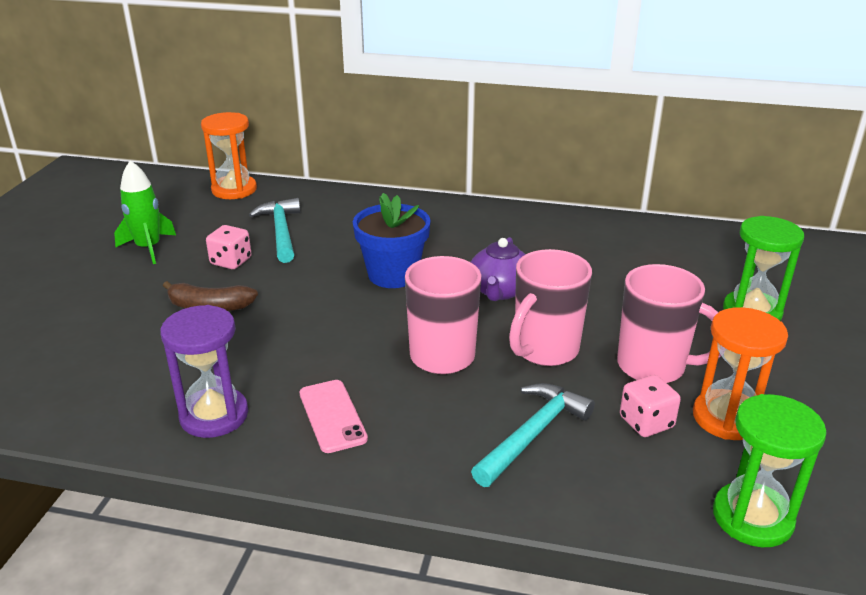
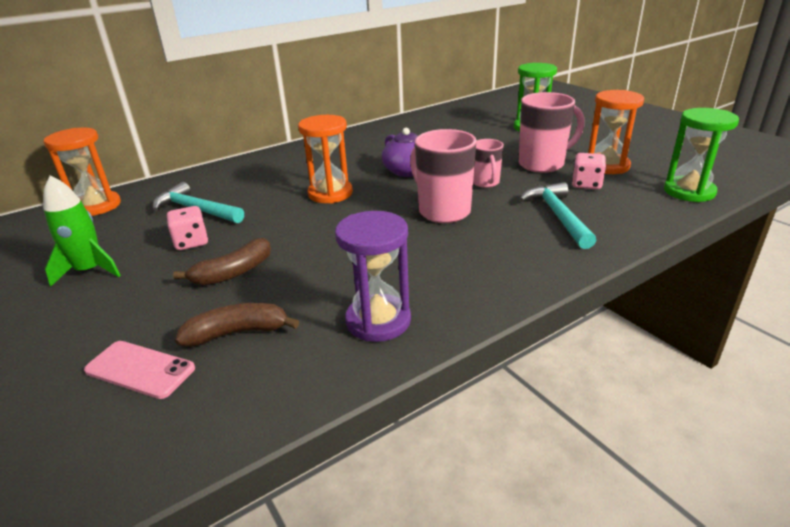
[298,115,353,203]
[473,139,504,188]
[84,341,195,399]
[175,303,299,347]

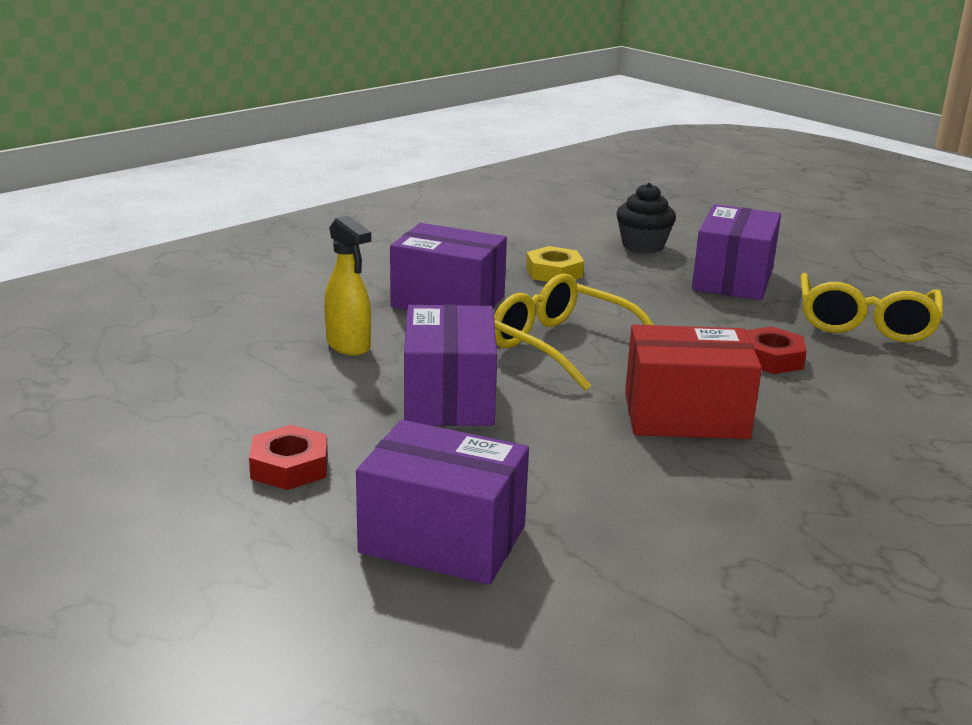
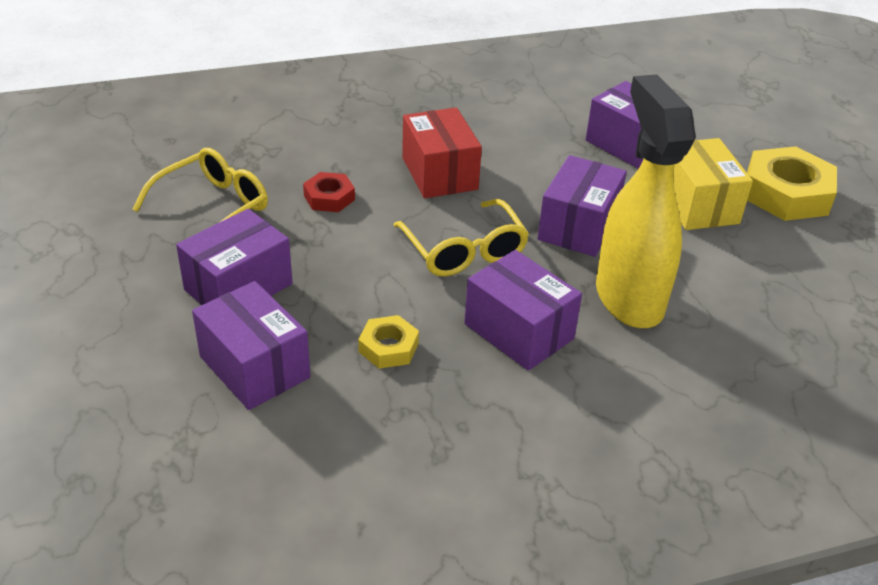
[192,281,310,410]
[596,74,696,328]
[402,108,482,198]
[673,138,753,230]
[747,146,837,221]

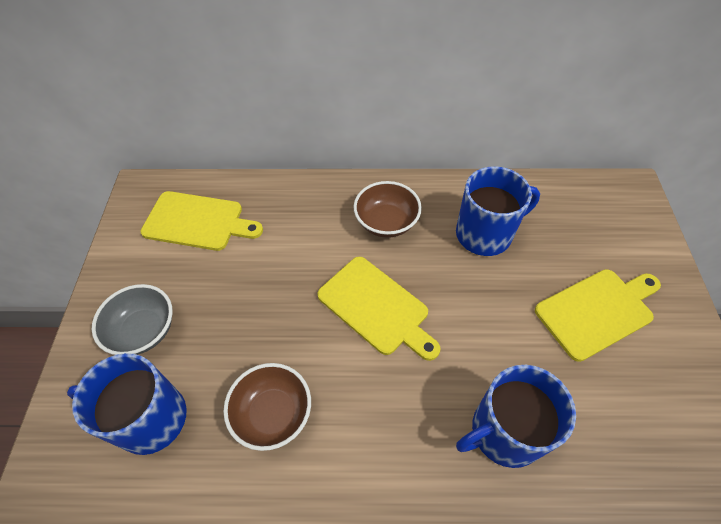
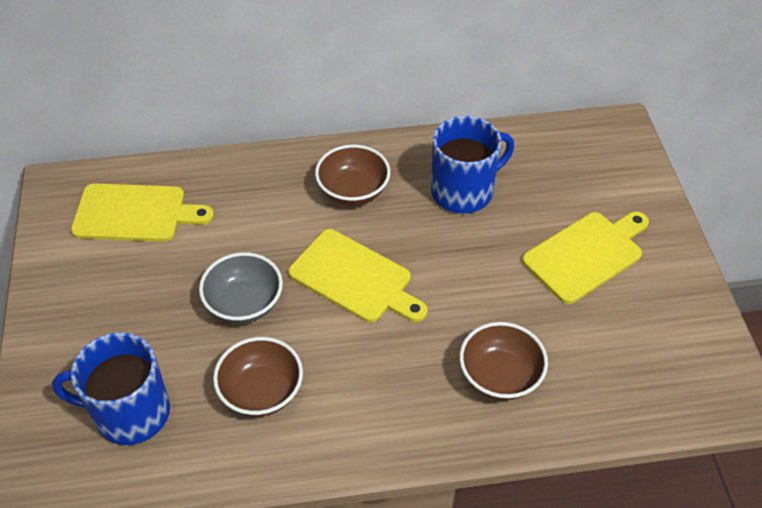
[199,252,283,323]
[459,322,548,400]

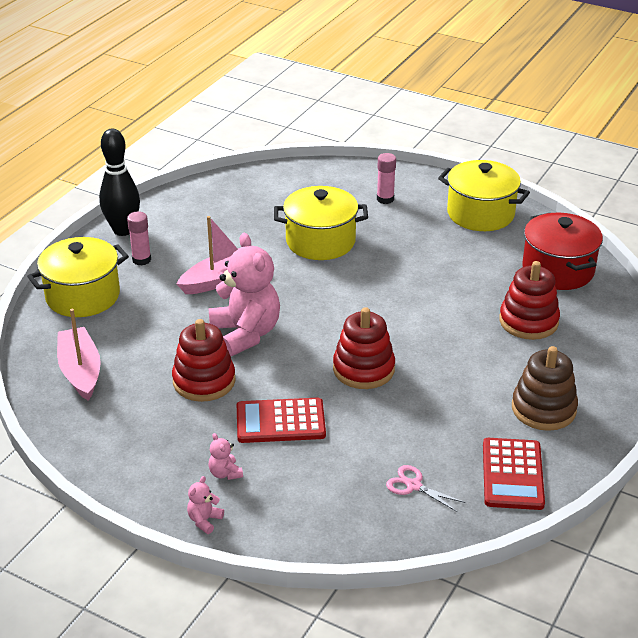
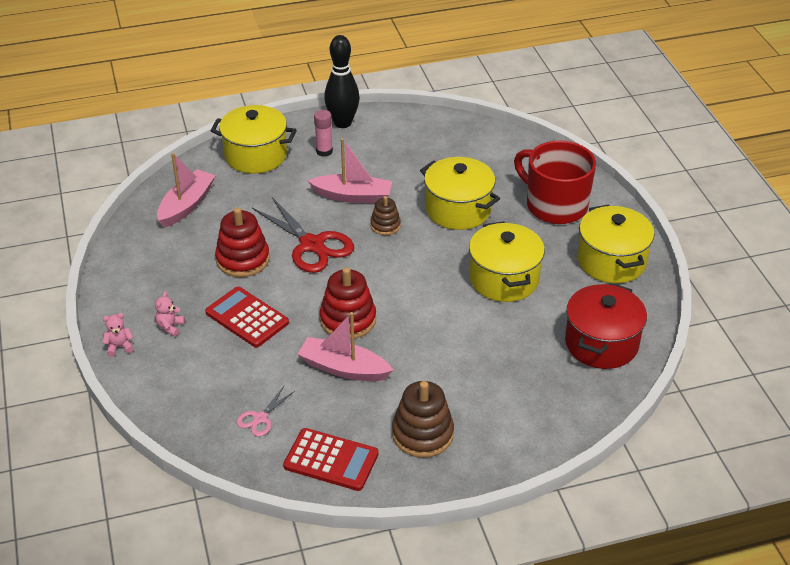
[514,141,596,224]
[252,197,354,273]
[499,261,560,340] (first image)
[283,428,379,491]
[237,386,295,437]
[370,196,401,235]
[469,221,545,302]
[298,312,394,381]

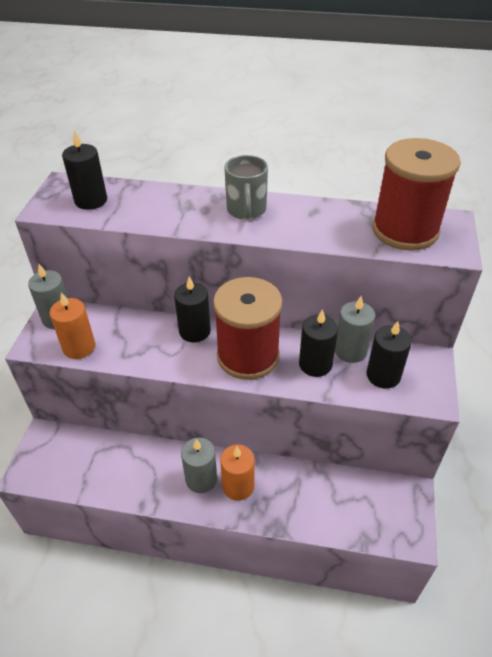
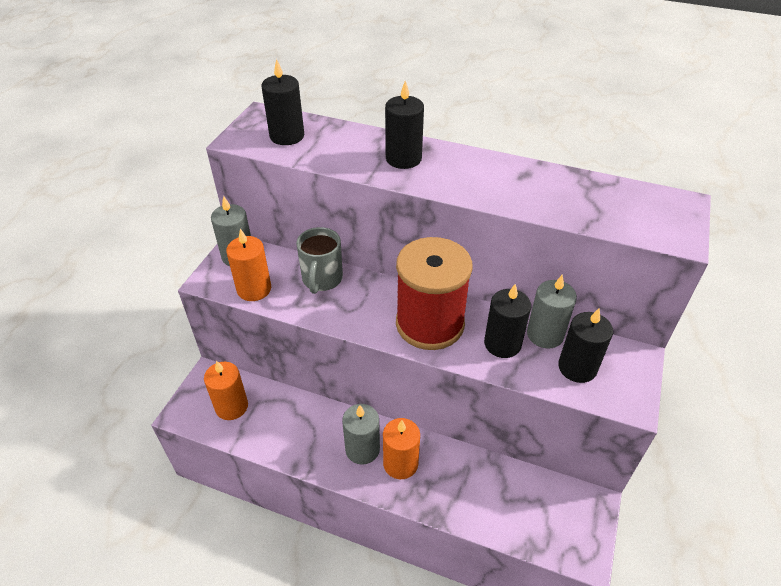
[372,138,461,251] (first image)
[296,227,343,294]
[385,81,424,169]
[204,360,248,420]

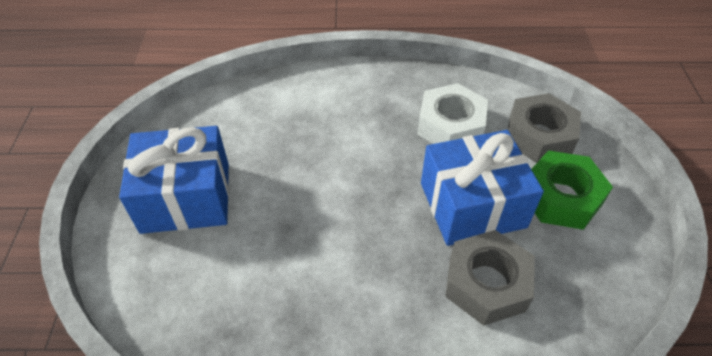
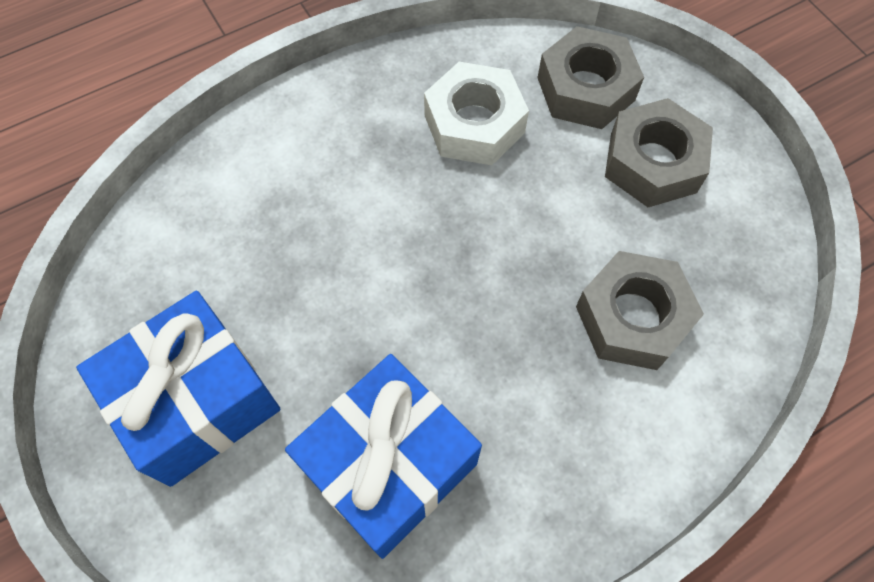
[285,354,482,559]
[605,98,713,207]

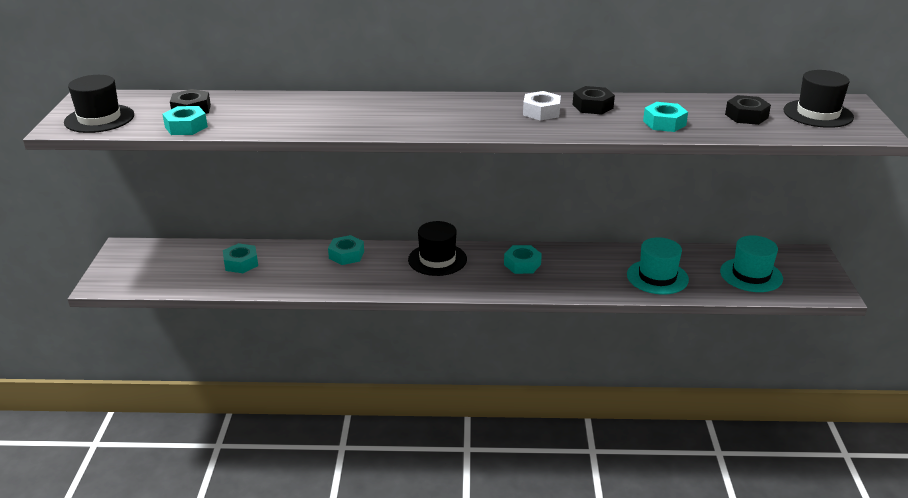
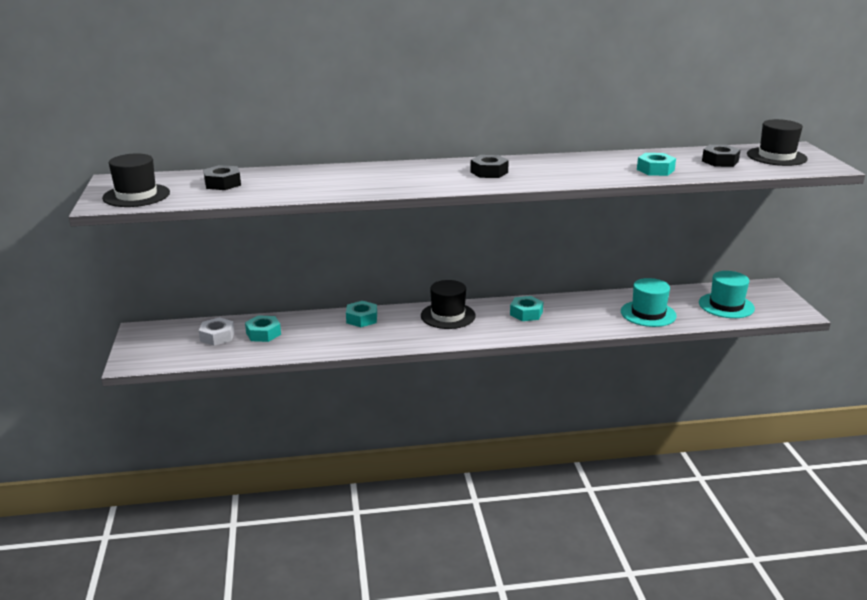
[470,155,509,178]
[199,317,235,346]
[162,106,208,135] (first image)

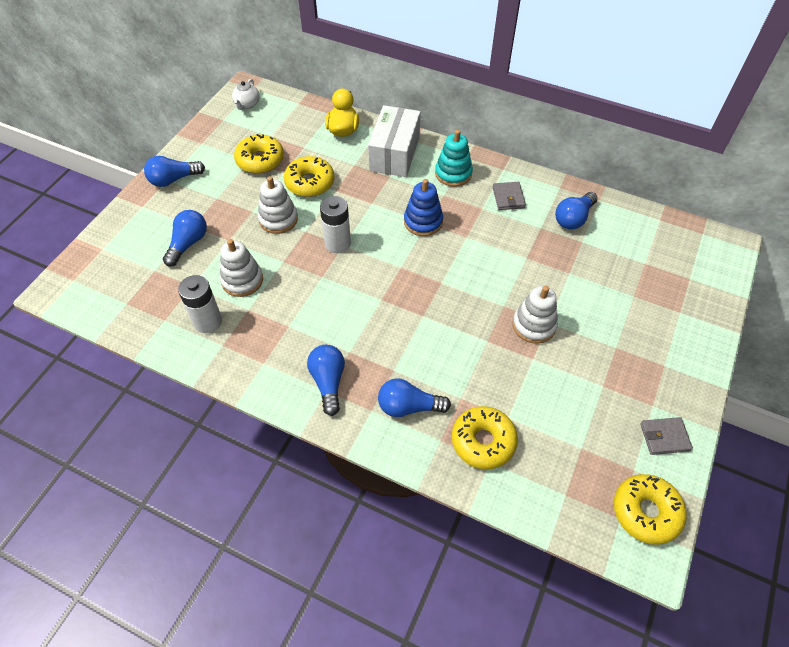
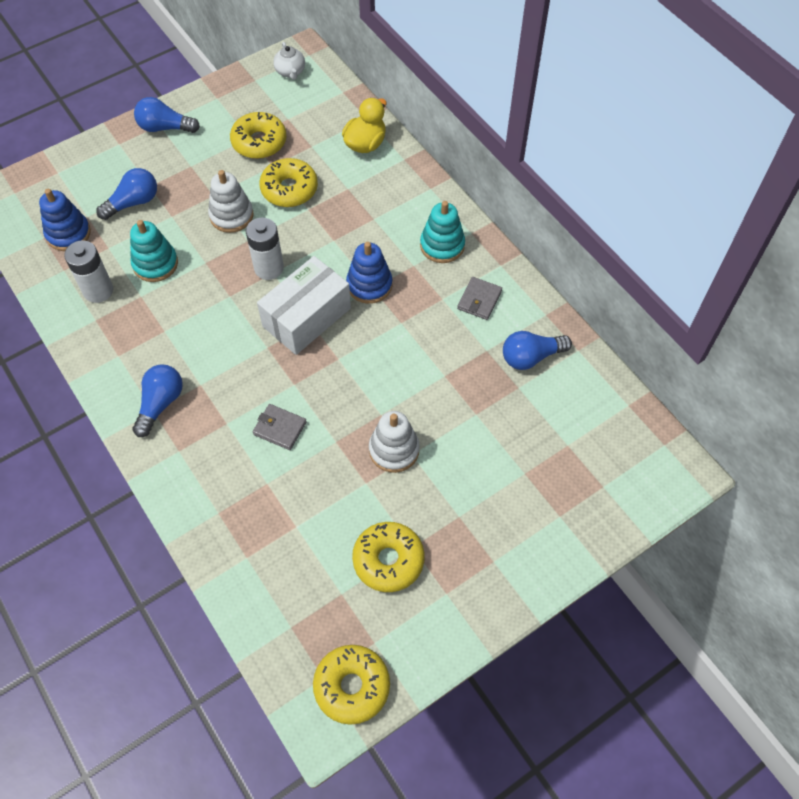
[273,42,305,80]
[257,256,351,355]
[130,220,178,282]
[378,378,451,417] (first image)
[352,522,425,592]
[253,404,307,450]
[39,189,91,251]

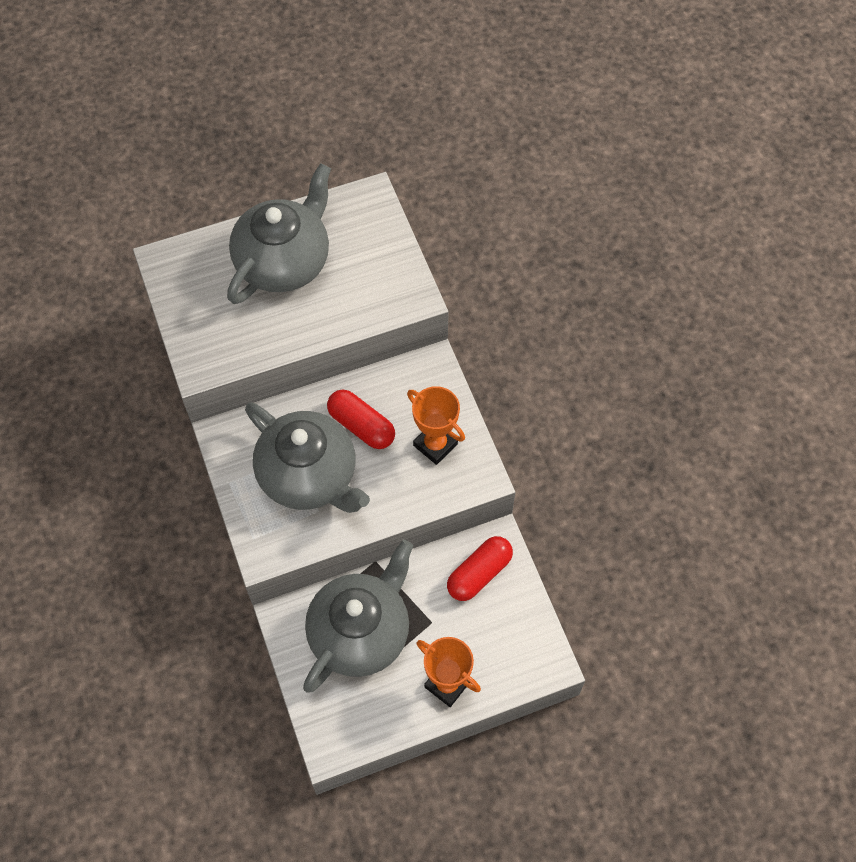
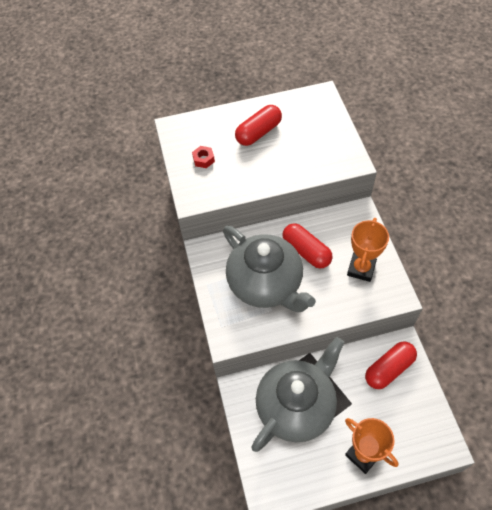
[235,105,282,146]
[347,218,389,282]
[192,146,215,168]

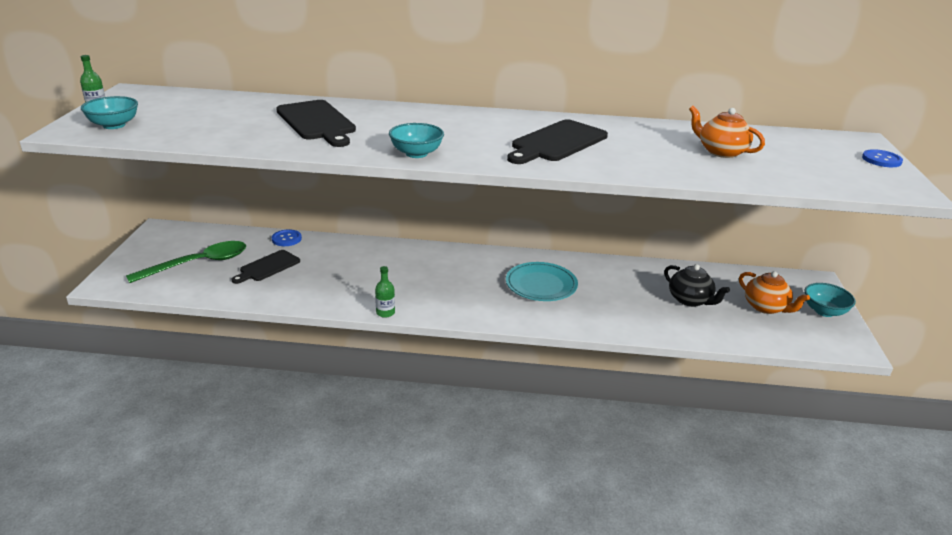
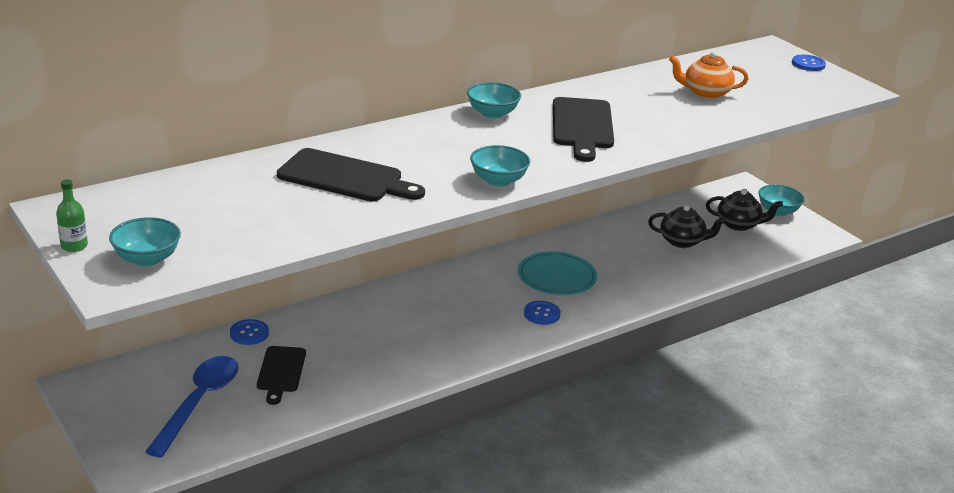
[145,356,238,458]
[375,266,395,318] (first image)
[706,189,782,231]
[467,82,521,118]
[524,301,561,325]

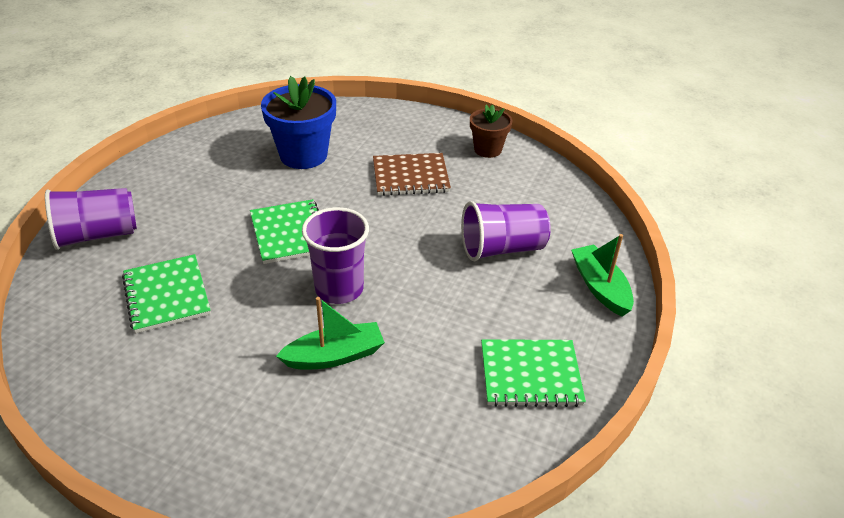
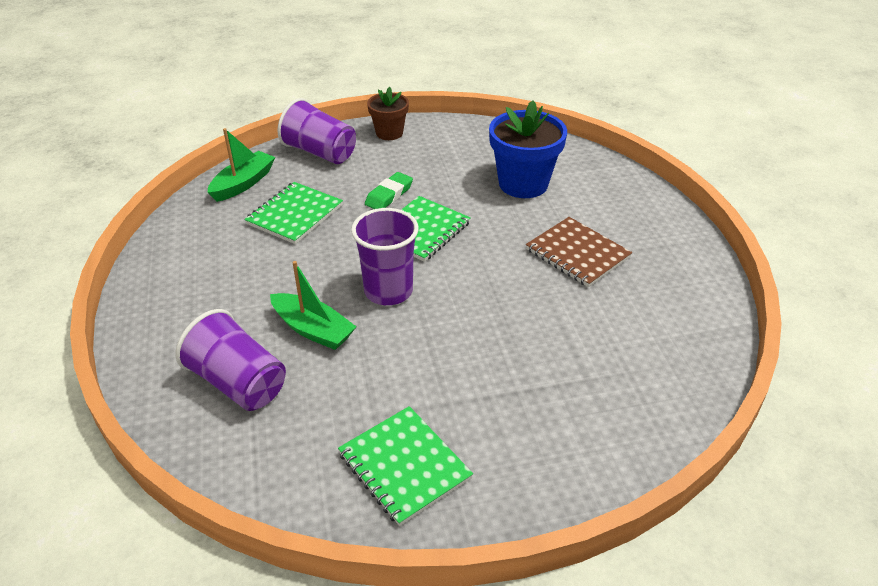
[367,87,409,140]
[175,309,286,411]
[207,128,275,202]
[365,172,413,209]

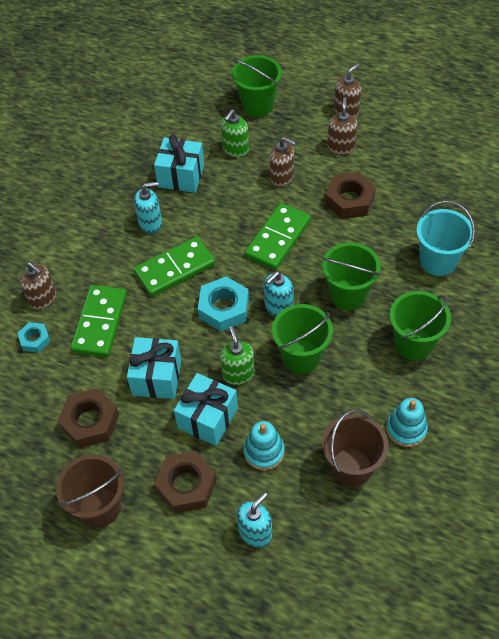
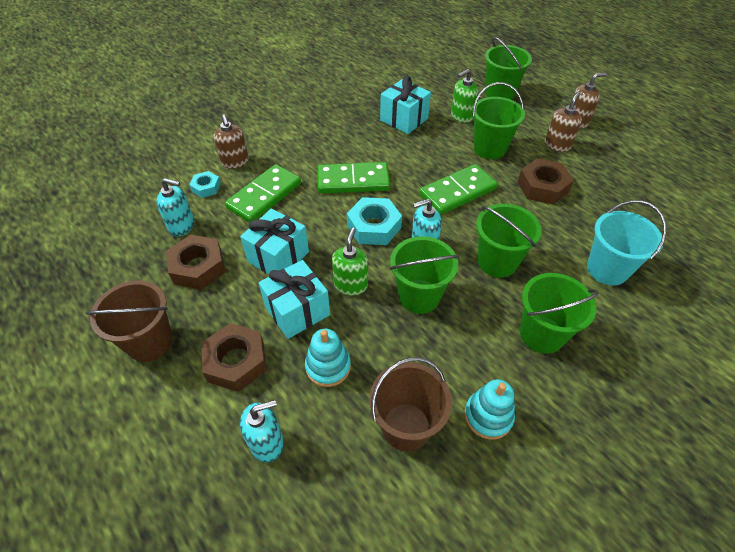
[472,82,525,159]
[156,178,194,236]

